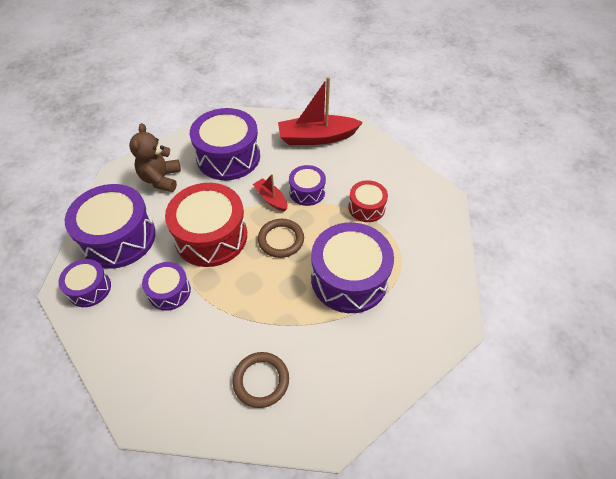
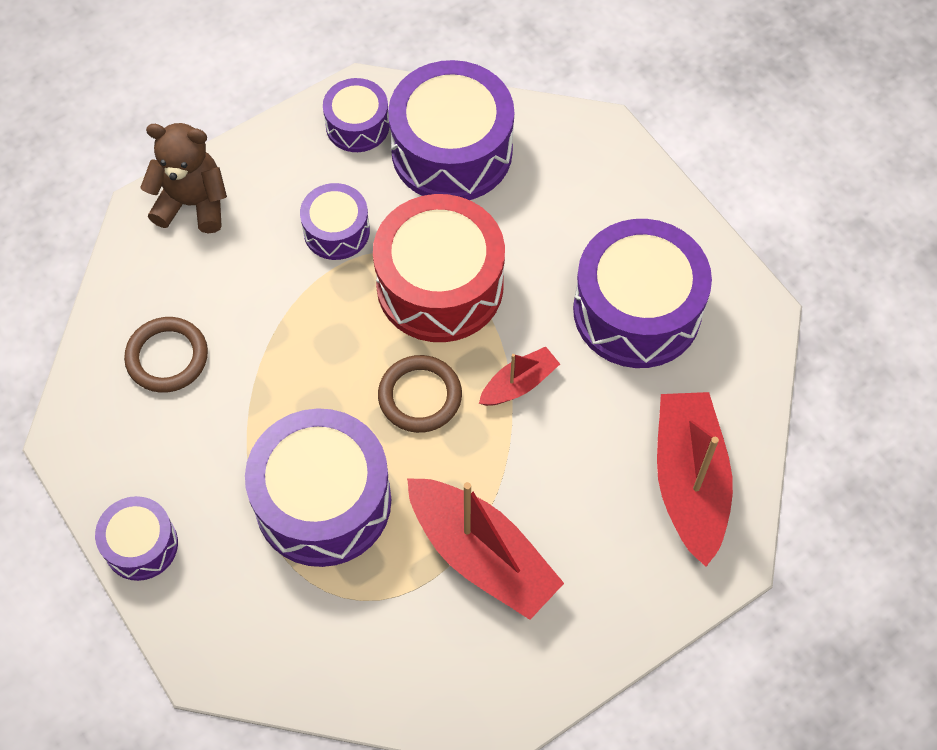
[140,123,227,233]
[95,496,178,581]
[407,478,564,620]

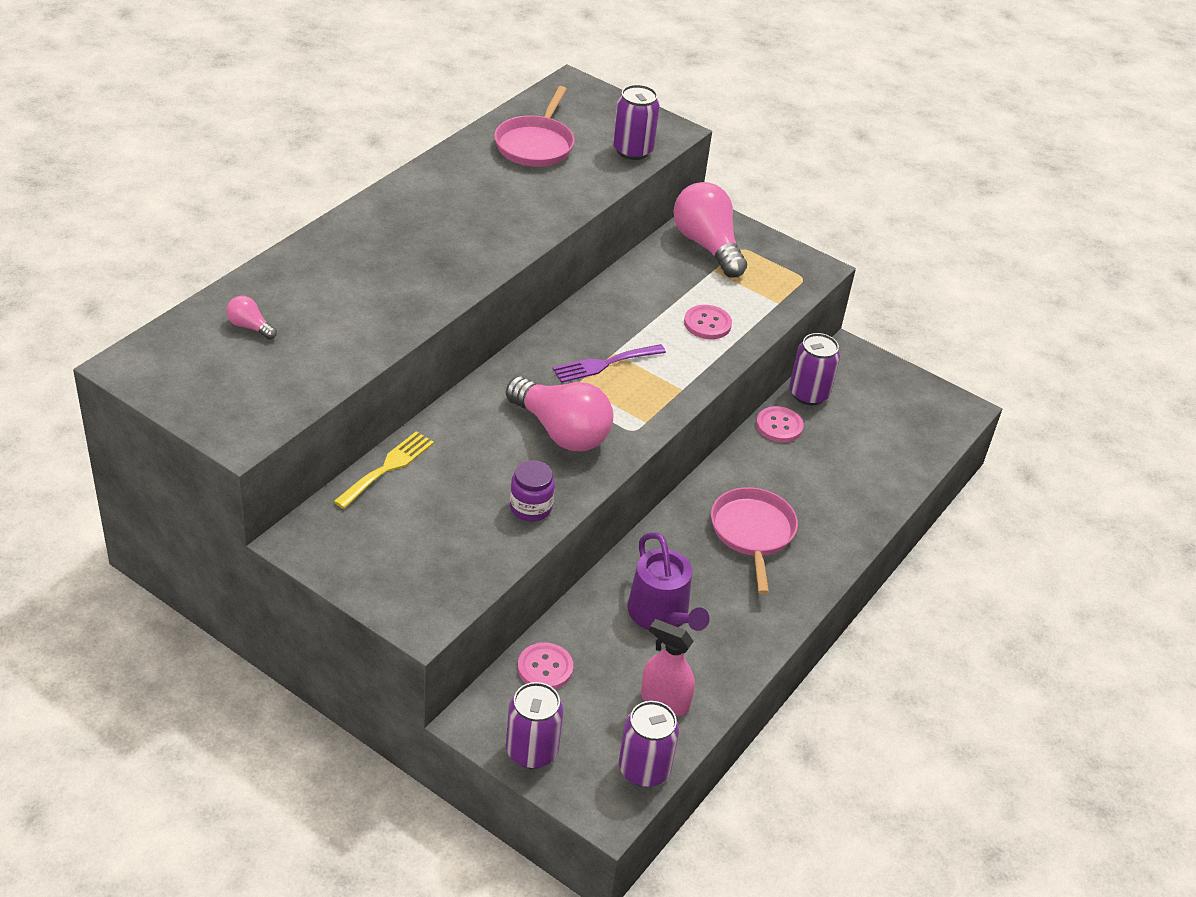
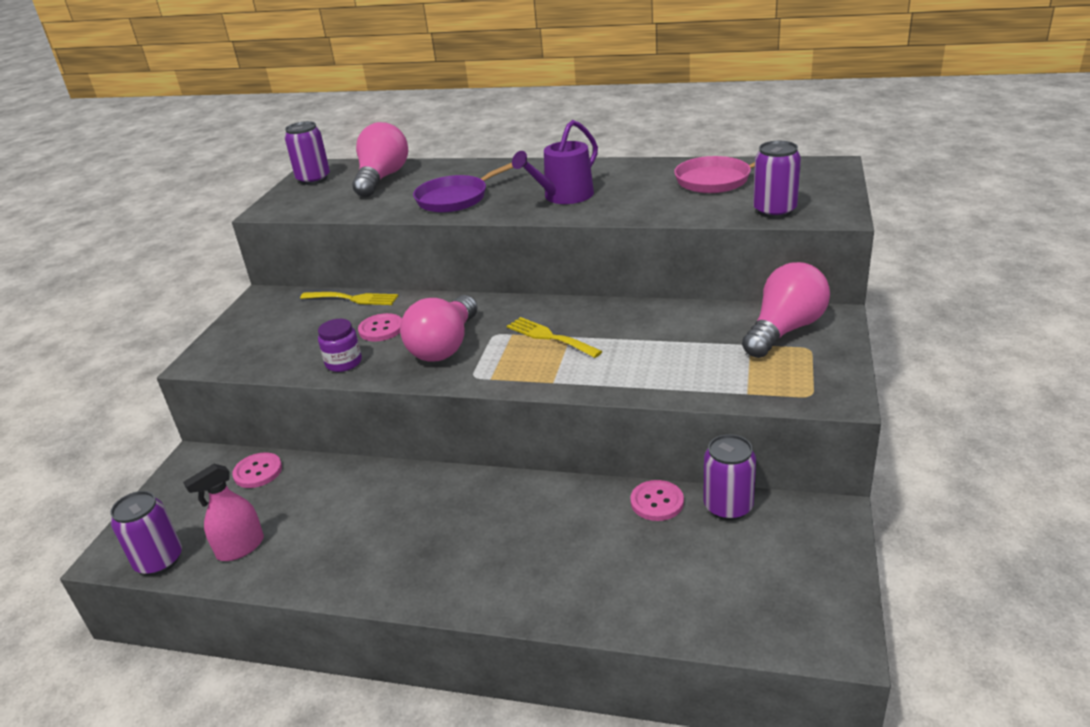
[352,122,408,197]
[358,313,402,341]
[507,317,602,358]
[711,487,798,595] (first image)
[512,120,598,204]
[183,464,264,561]
[285,121,330,185]
[413,163,514,213]

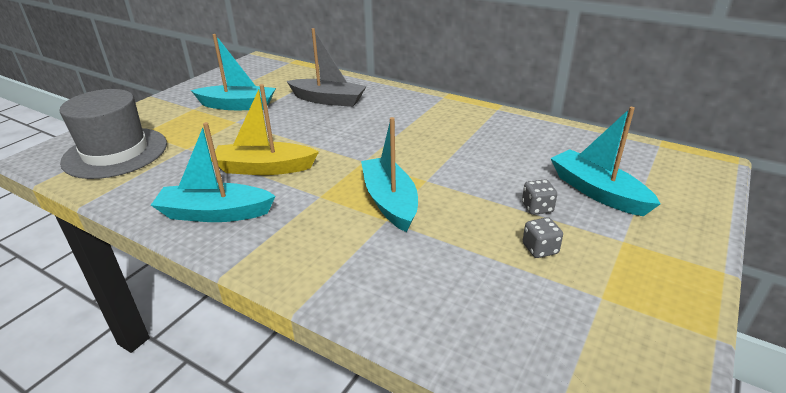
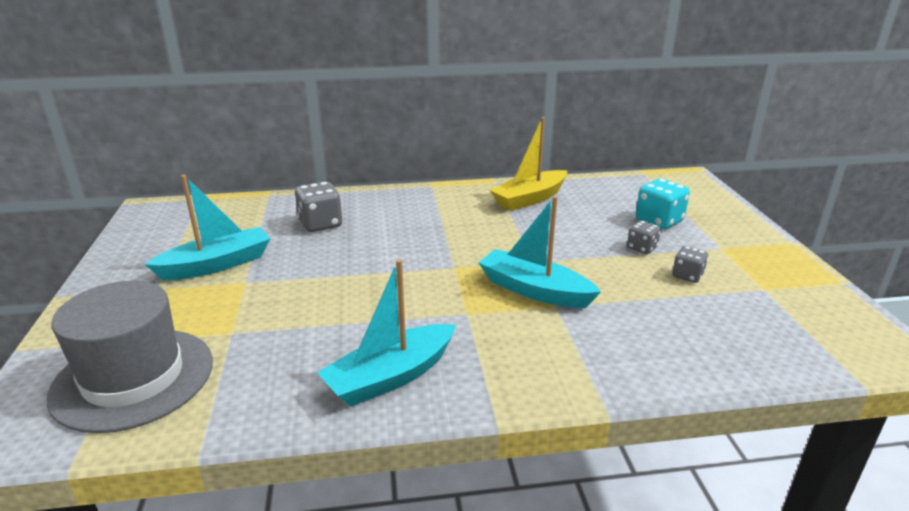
[295,182,343,232]
[490,117,567,211]
[636,179,690,229]

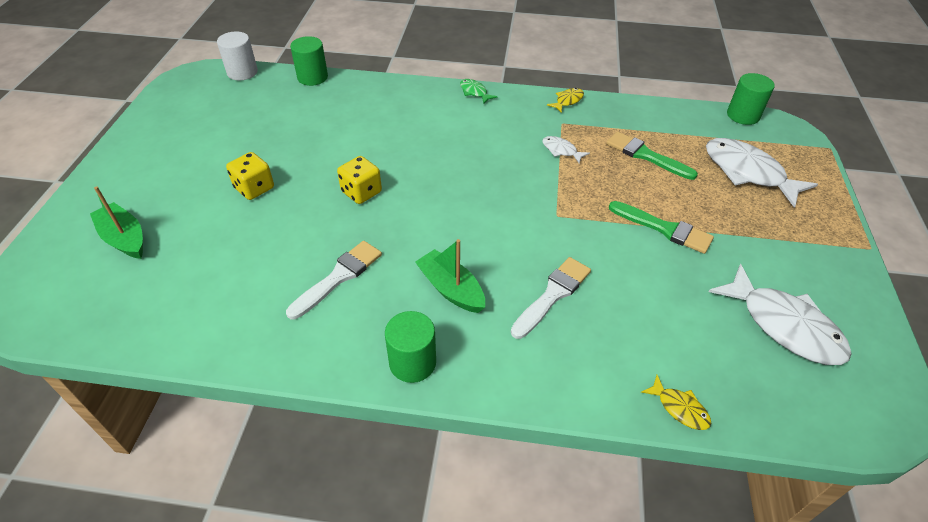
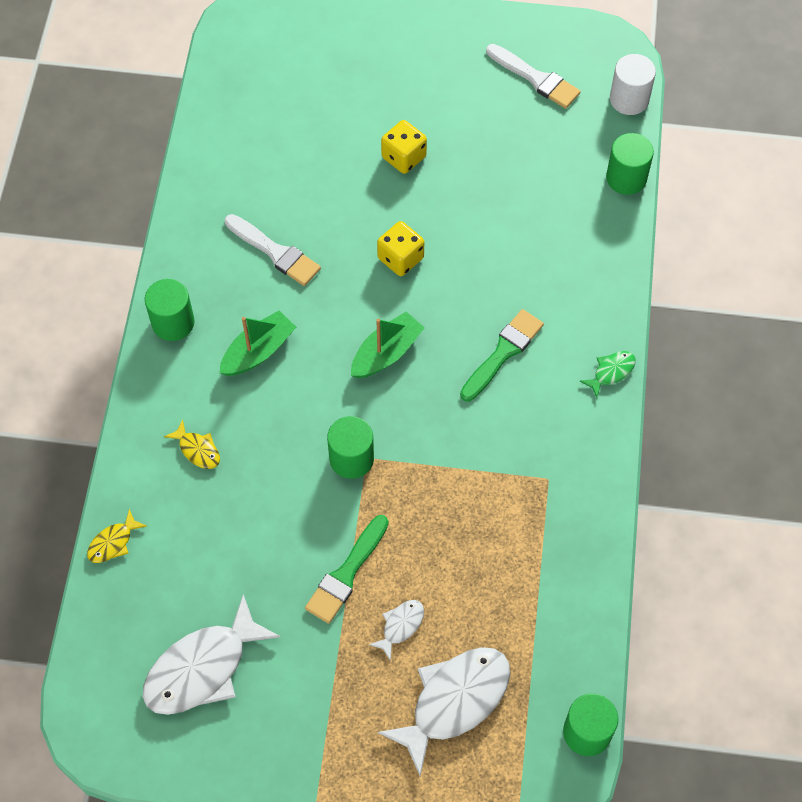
[164,420,220,469]
[460,309,544,401]
[369,600,424,661]
[351,312,425,378]
[486,44,581,109]
[327,416,374,479]

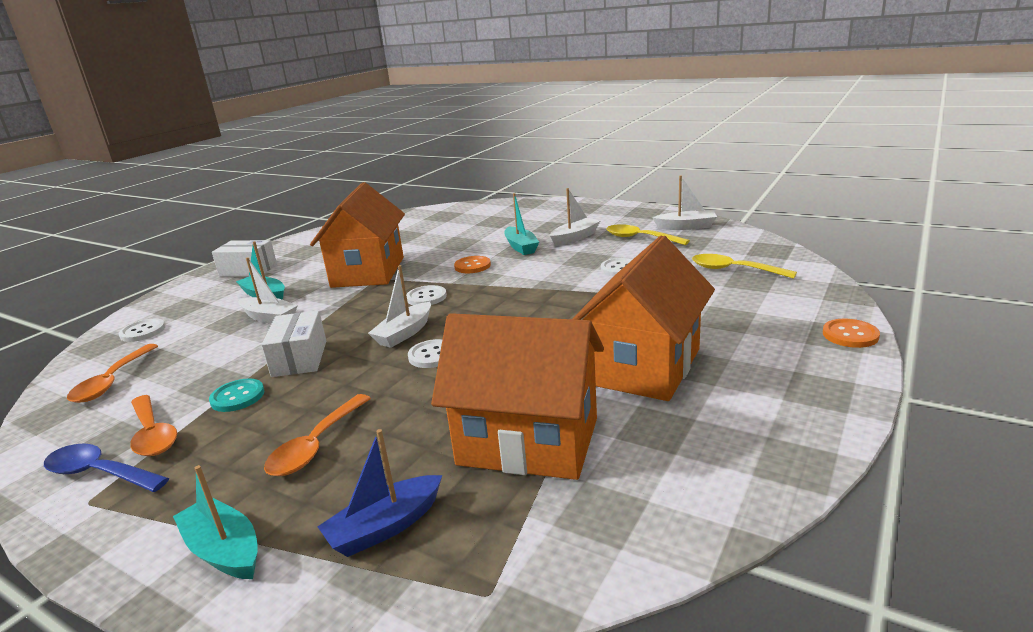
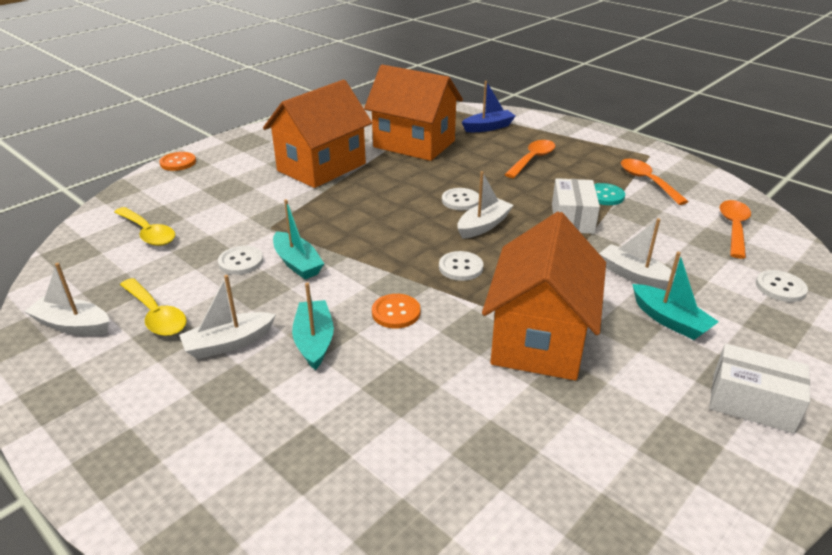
[44,444,169,492] (first image)
[273,199,324,279]

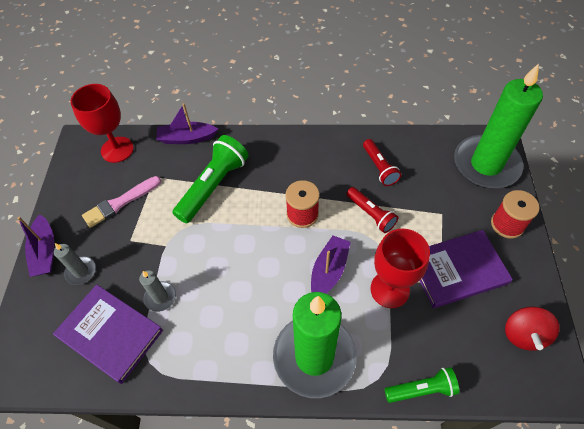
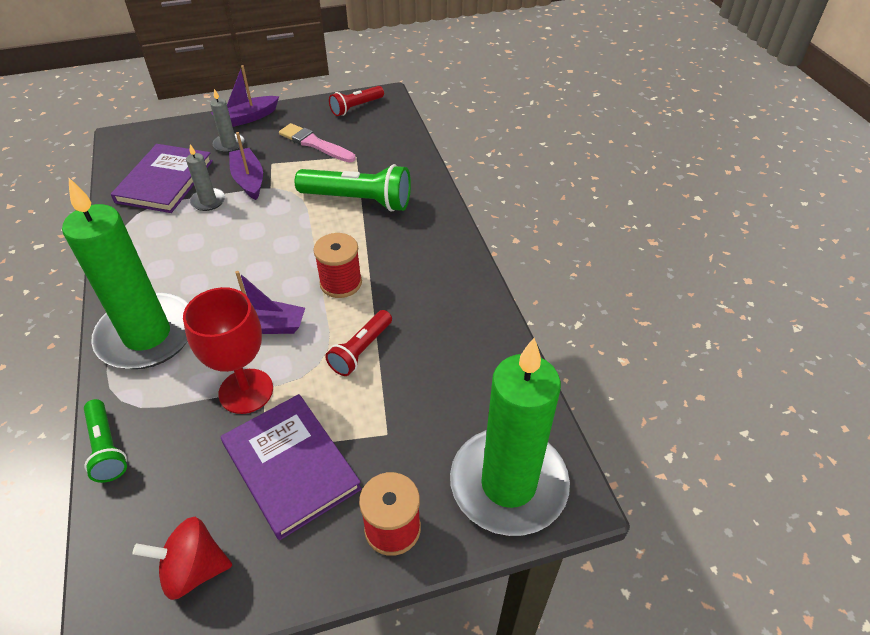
[70,84,134,163] (first image)
[229,132,263,200]
[329,86,384,116]

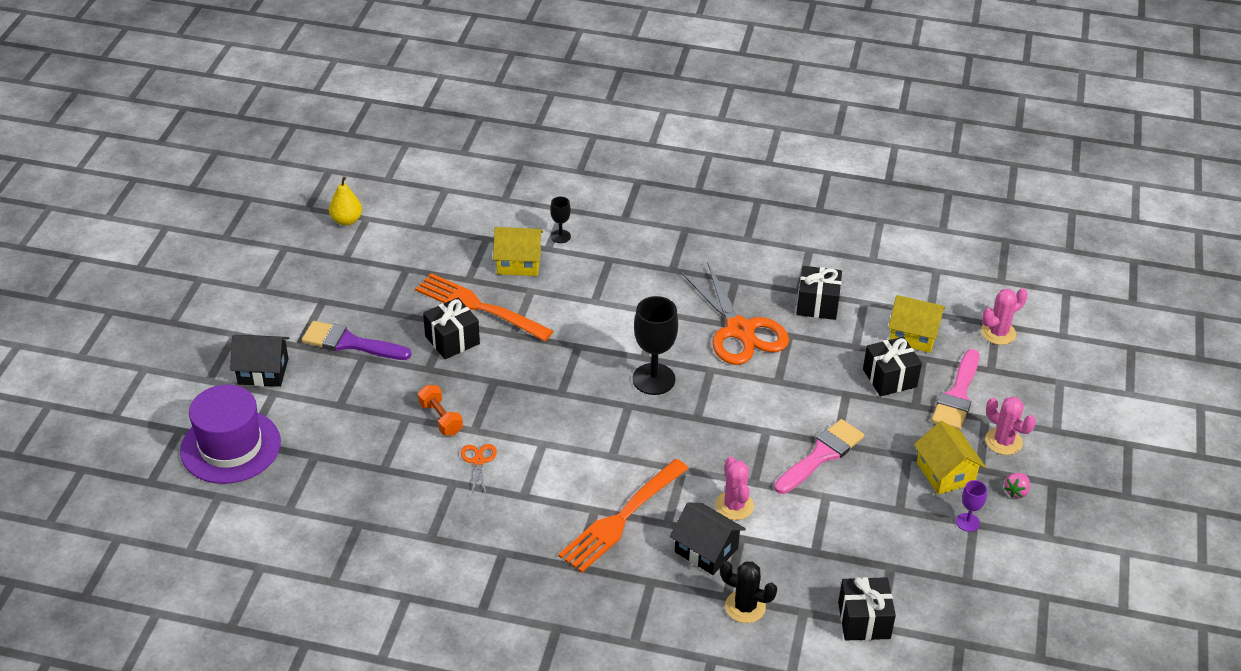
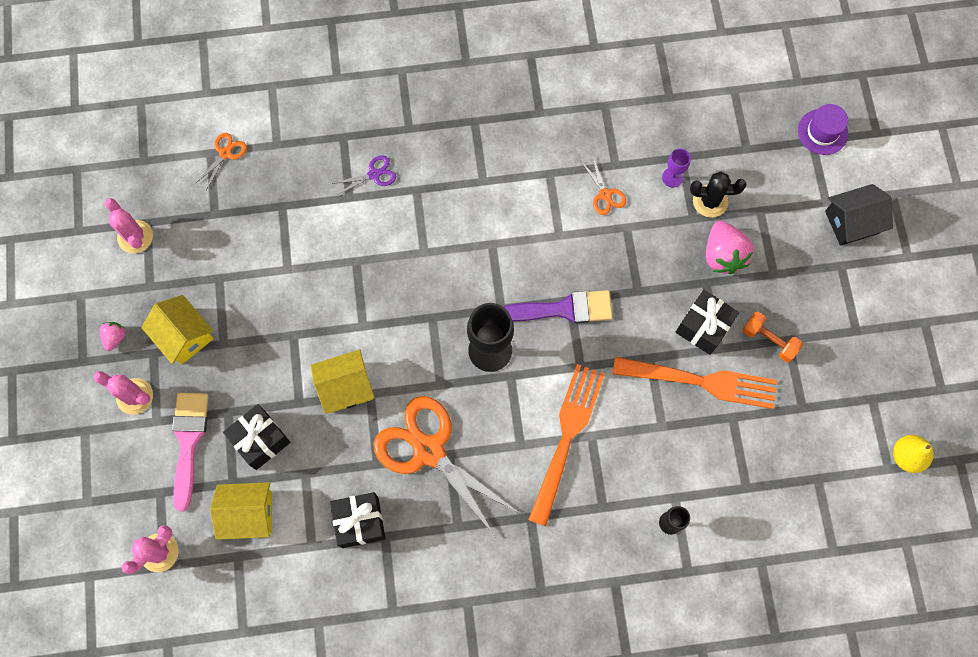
[311,350,375,414]
[503,290,613,323]
[798,104,848,155]
[742,312,803,362]
[774,419,864,494] (first image)
[105,198,153,254]
[528,364,605,526]
[662,148,691,187]
[331,155,396,196]
[690,171,747,218]
[195,133,247,190]
[706,221,754,274]

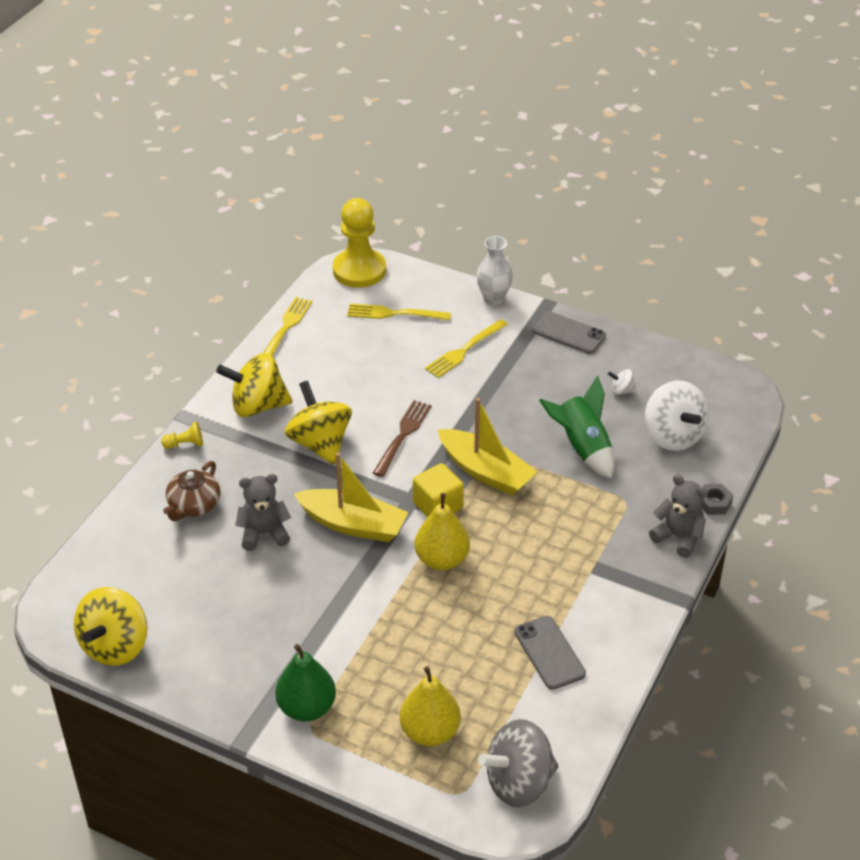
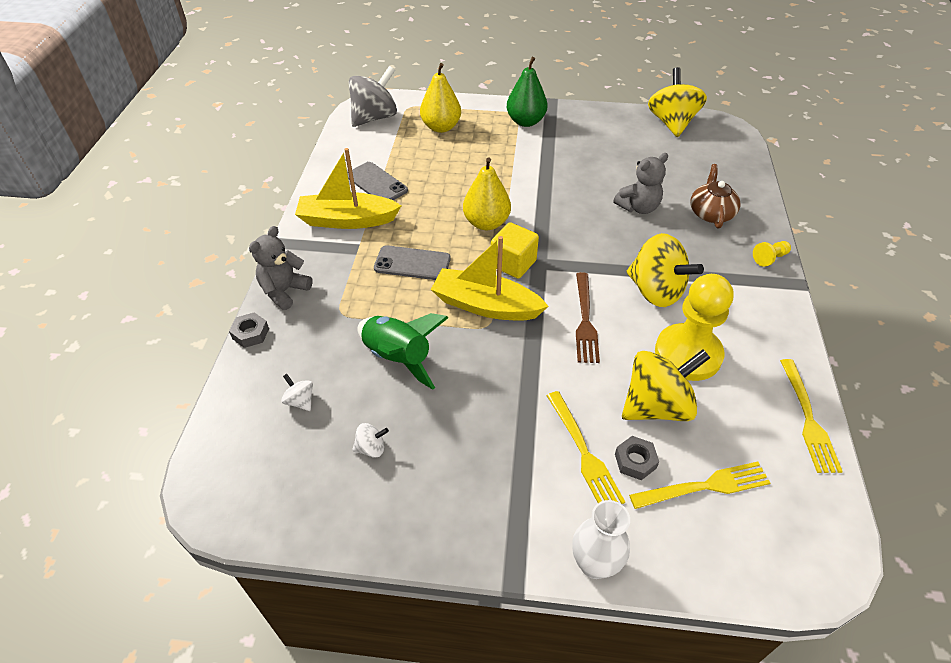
[655,274,734,381]
[374,245,451,280]
[546,391,625,504]
[622,349,711,421]
[281,374,313,411]
[295,148,401,229]
[249,226,313,310]
[615,436,659,480]

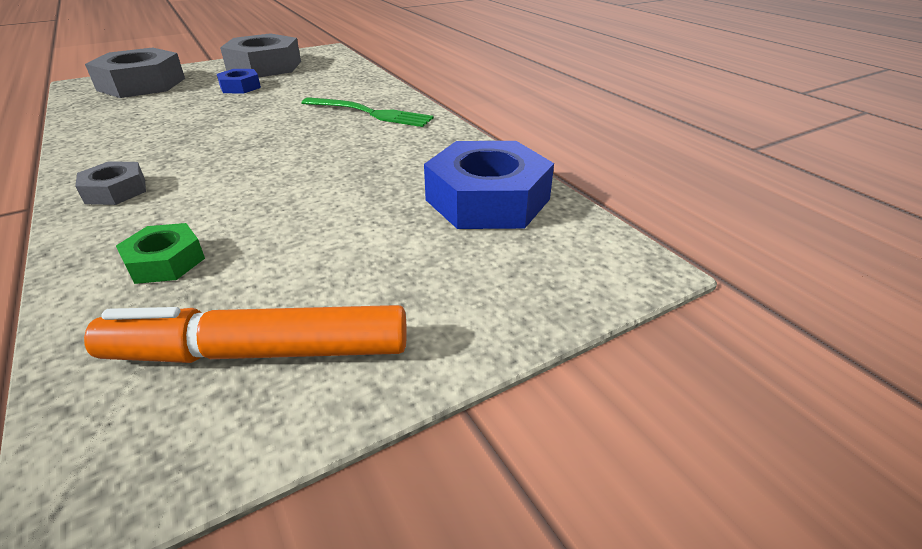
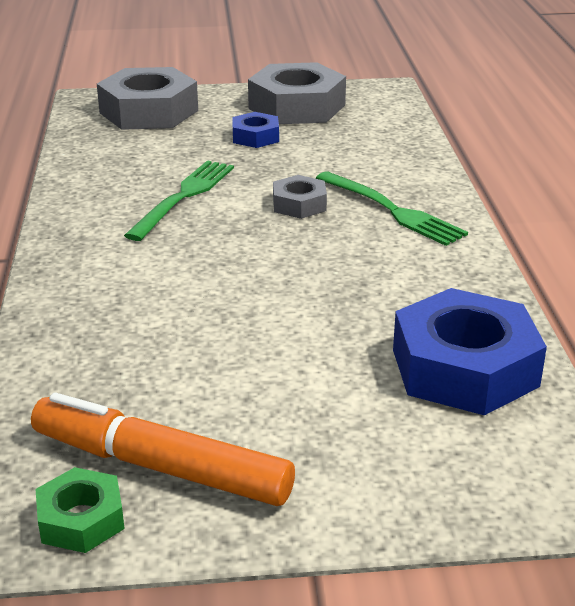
[273,175,327,219]
[36,467,125,553]
[124,160,234,241]

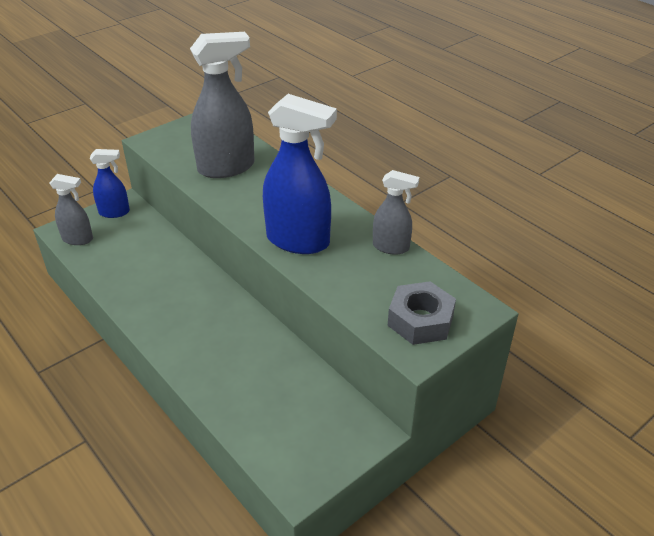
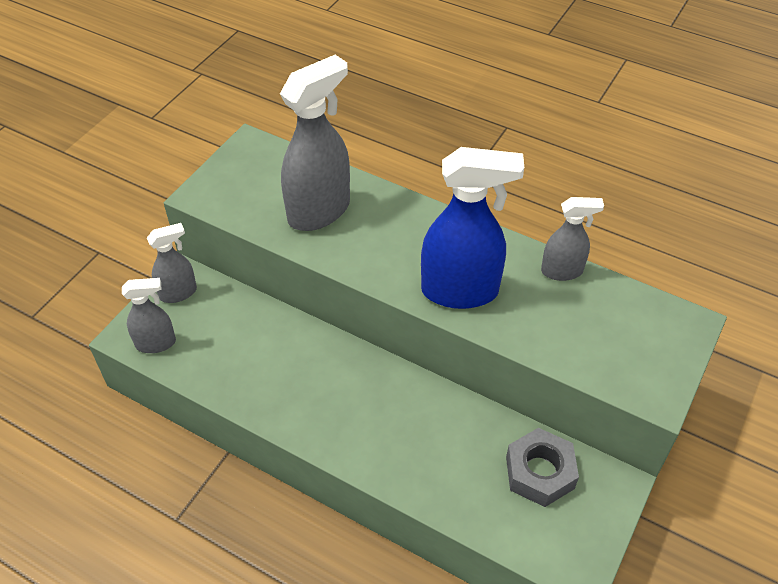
[147,223,197,303]
[506,428,579,507]

